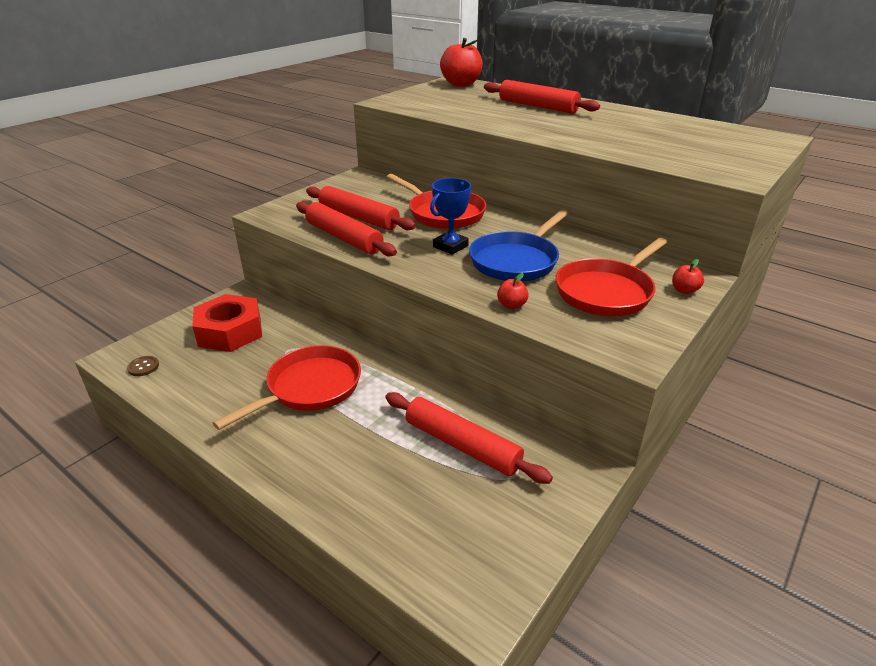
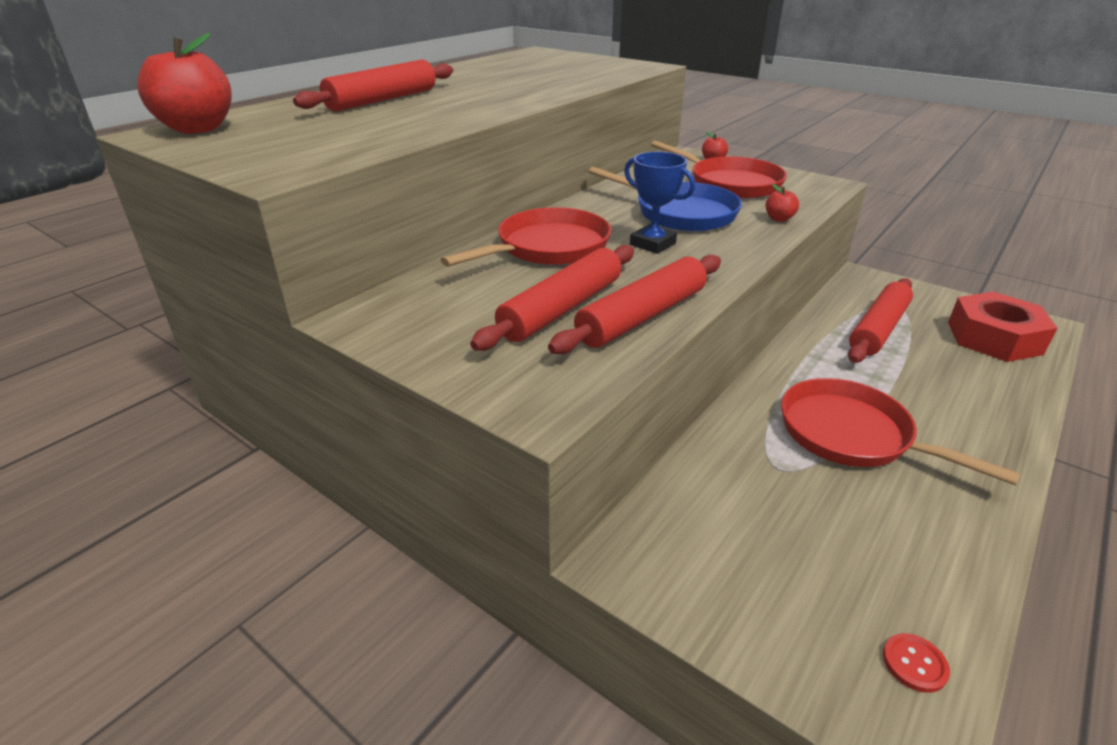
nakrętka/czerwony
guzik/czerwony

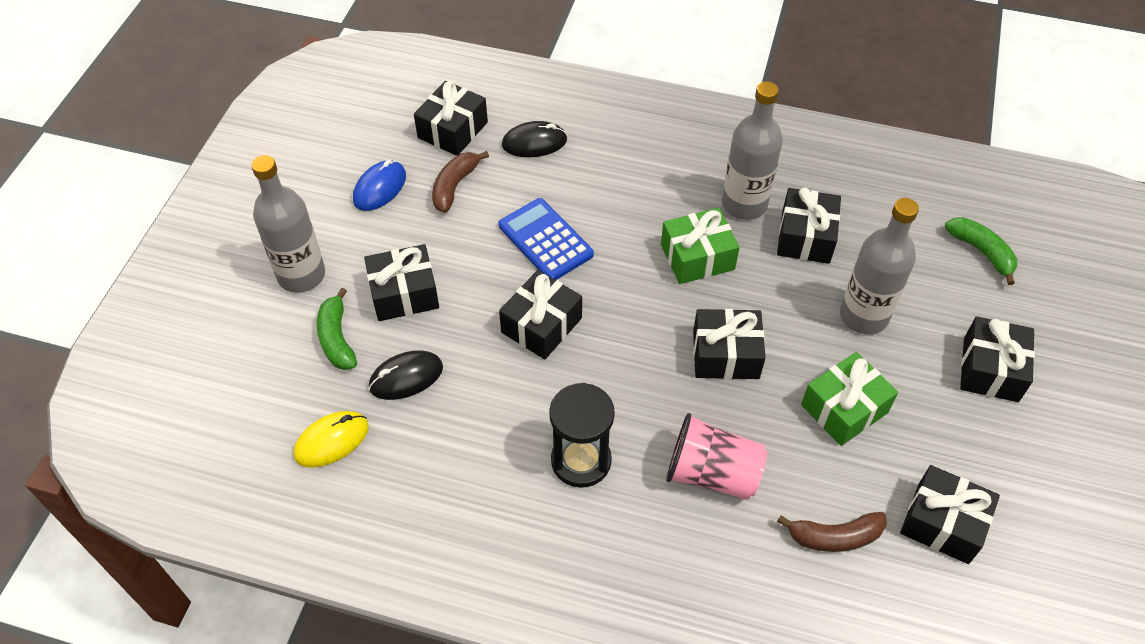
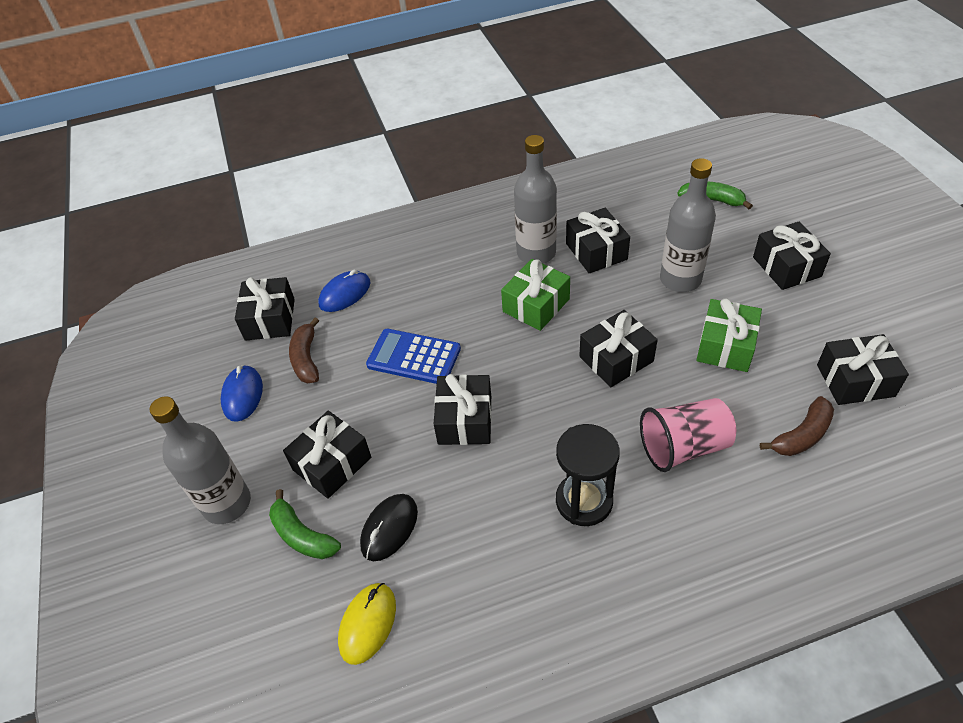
myszka/niebieski (2nd from left)

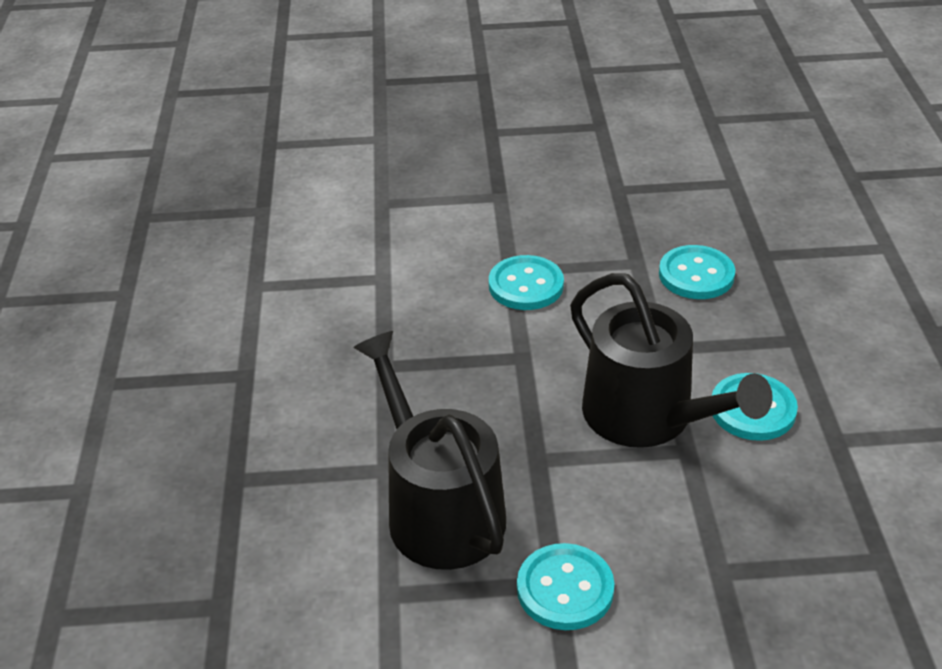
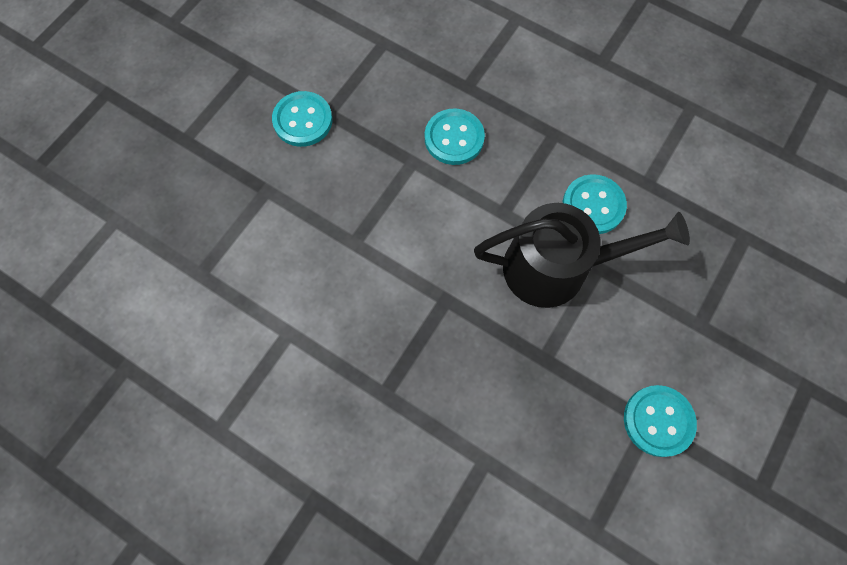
konewka/czarny (1st from left in the first image)
guzik/turkusowy (1st from left)

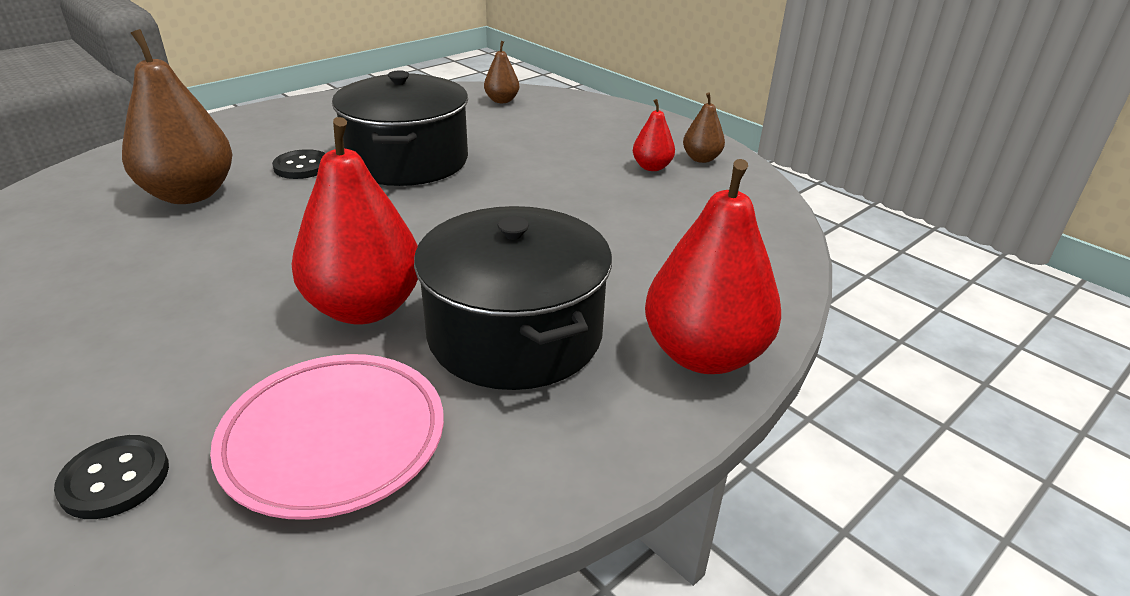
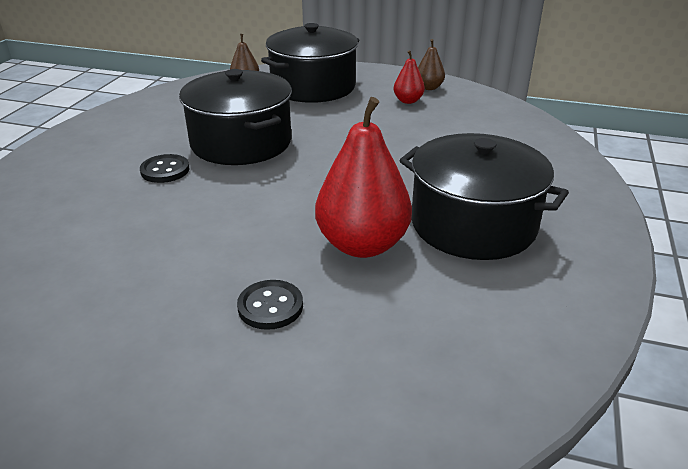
gruszka/brązowy (1st from left in the first image)
talerz/różowy
gruszka/czerwony (3rd from left in the first image)
garnek/czarny (2nd from left)
guzik/czarny (2nd from left)

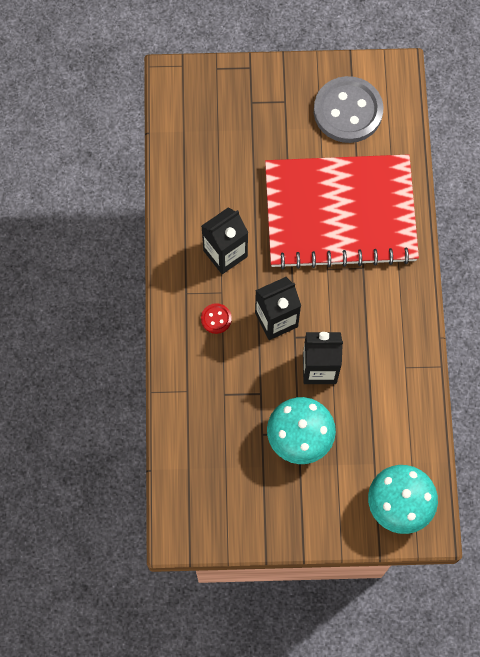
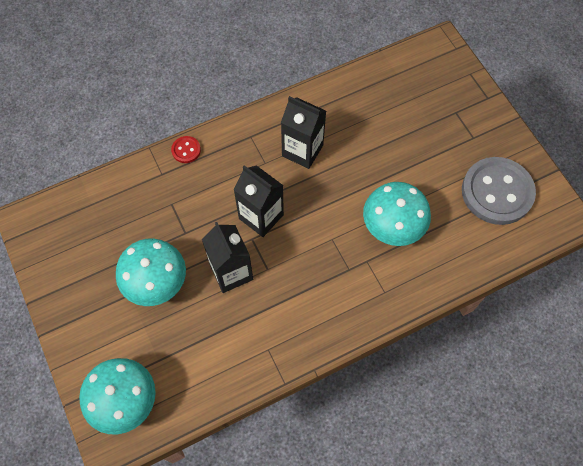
guzik/czerwony
grzyb/turkusowy (3rd from left)

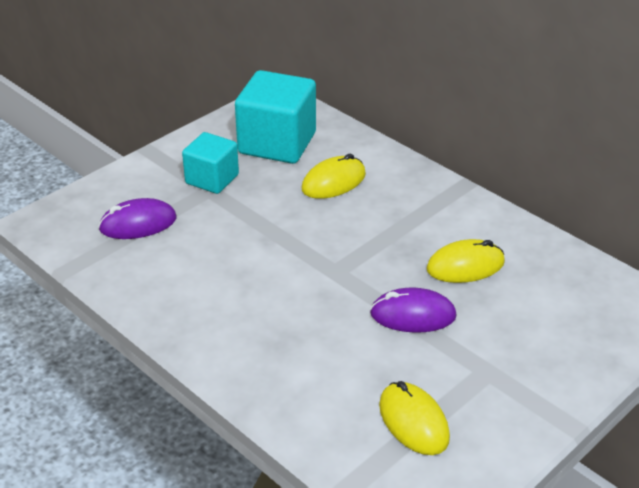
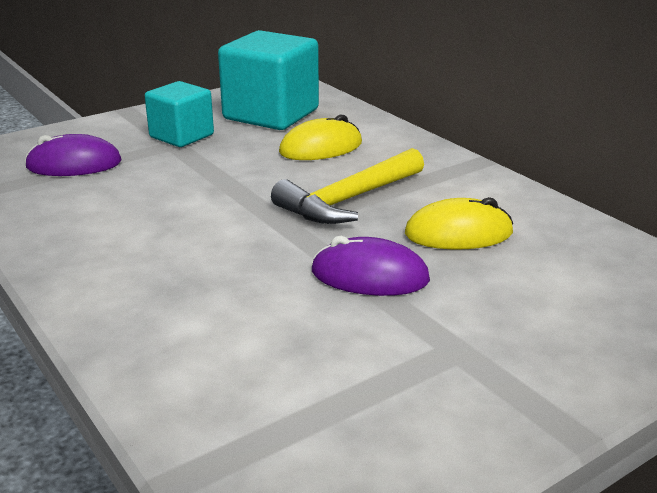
myszka/żółty (2nd from left in the first image)
młotek/żółty

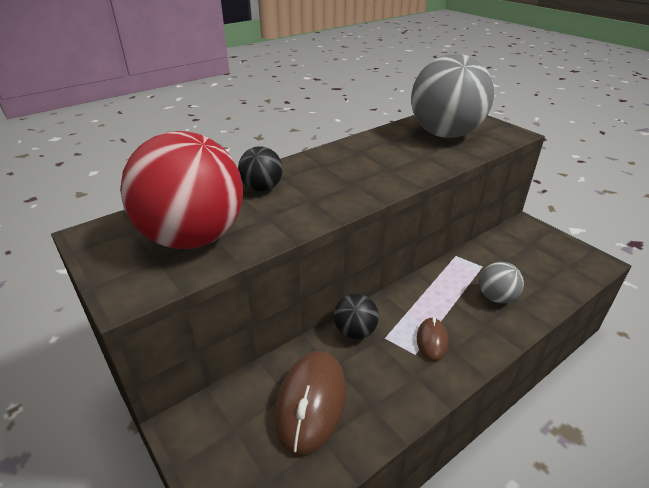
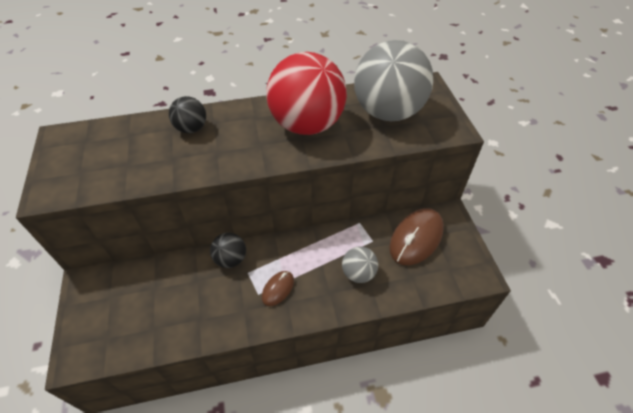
piłka/czerwony
myszka/brązowy (2nd from left)

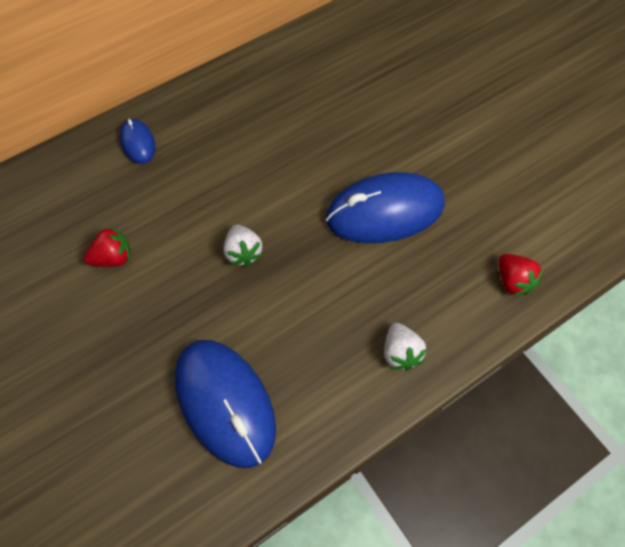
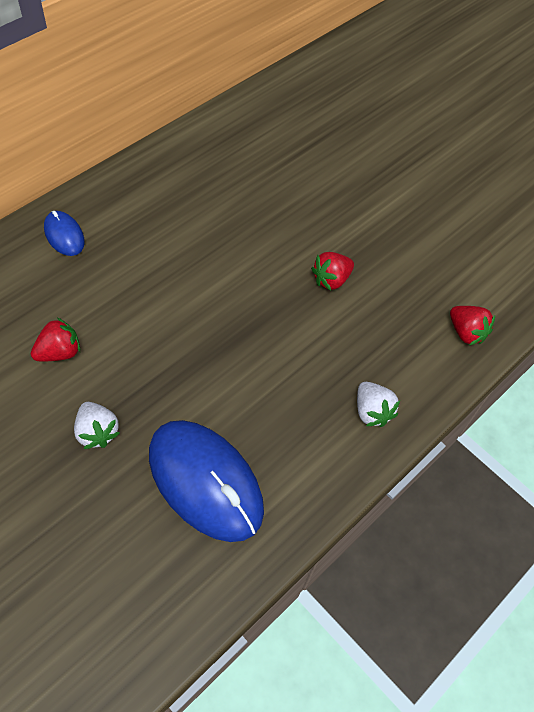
truskawka/biały (1st from left)
truskawka/czerwony (2nd from left)

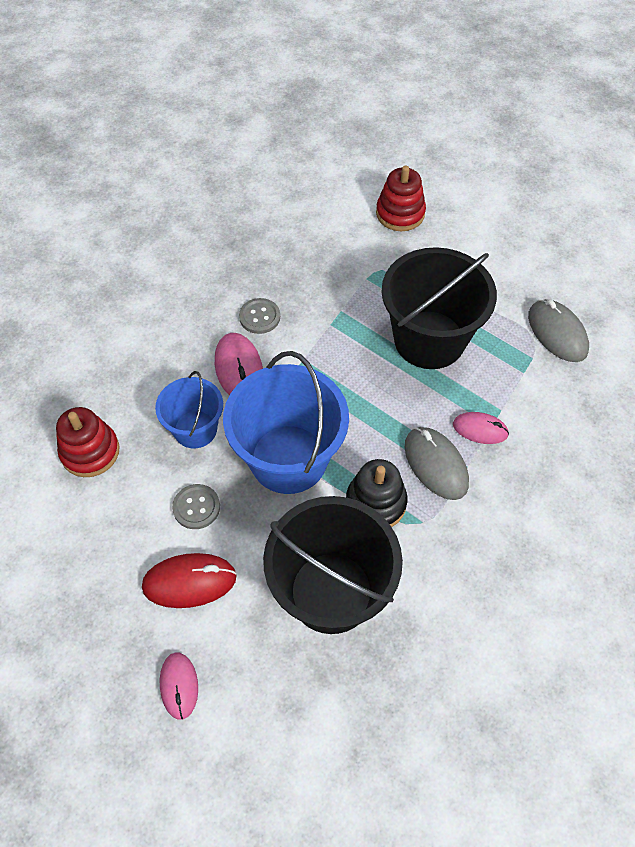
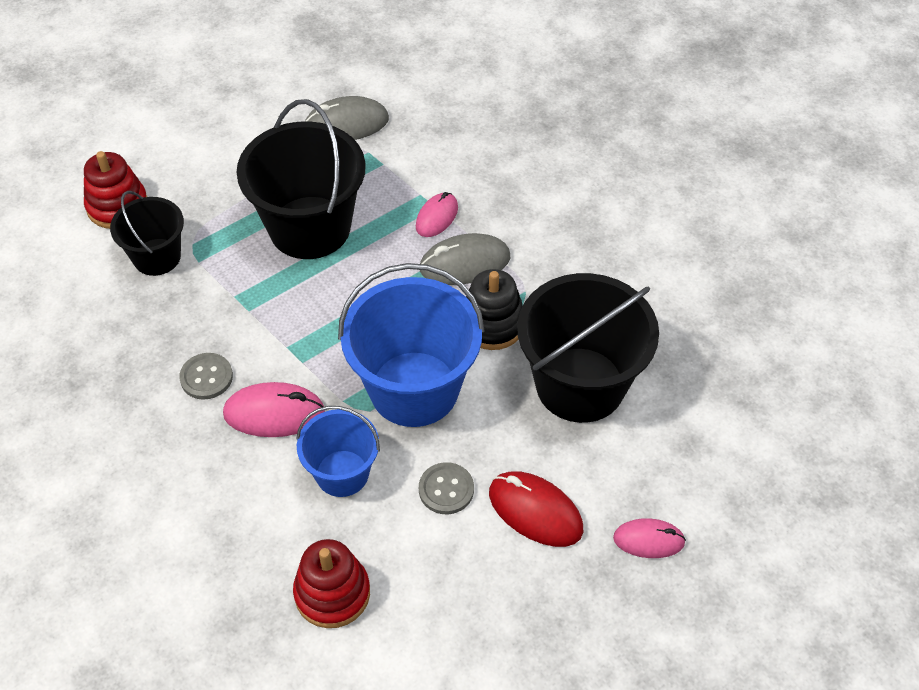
wiadro/czarny (1st from left)
myszka/czerwony

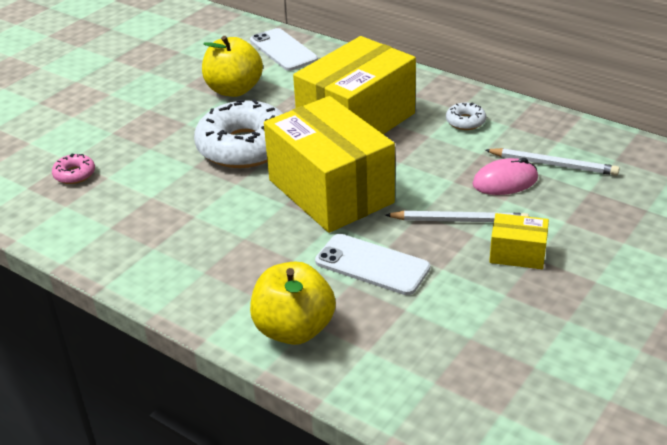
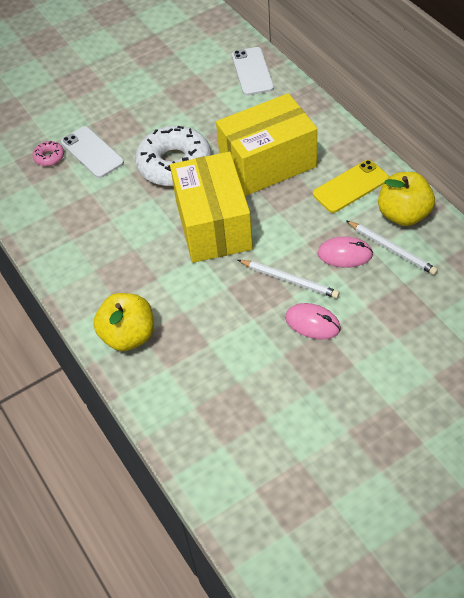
jabłko/żółty (2nd from left)
telefon/biały (1st from left)
telefon/żółty
myszka/różowy (1st from left)

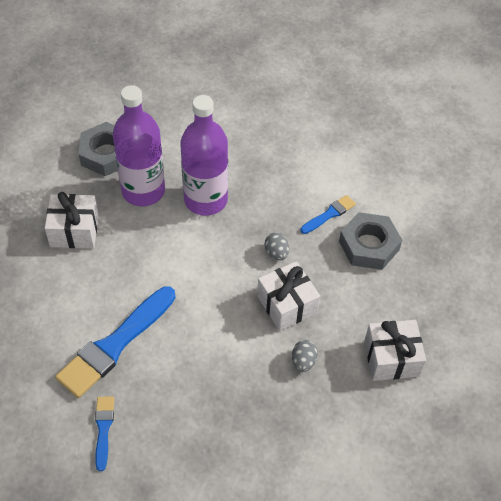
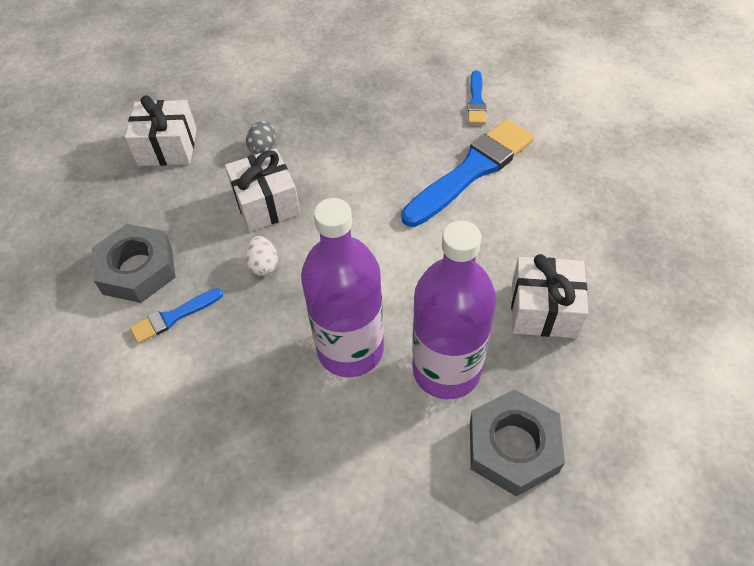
jajko/biały

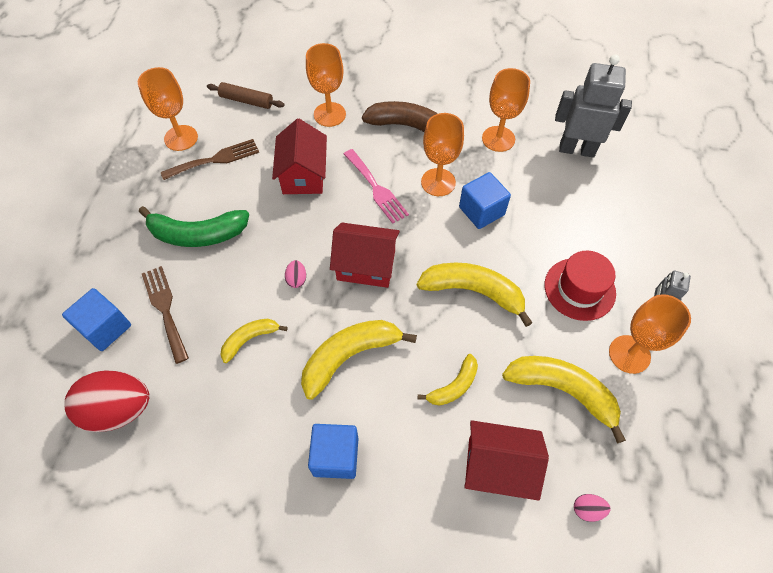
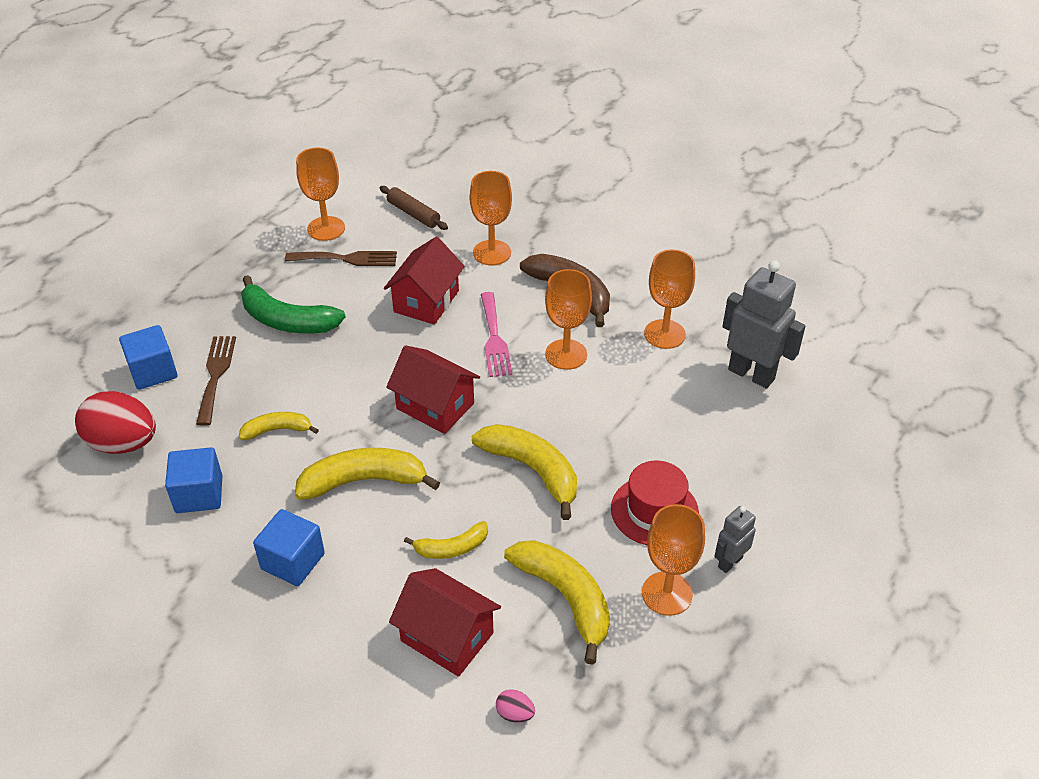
jajko/różowy (1st from left in the first image)
sześcian/niebieski (2nd from left)

